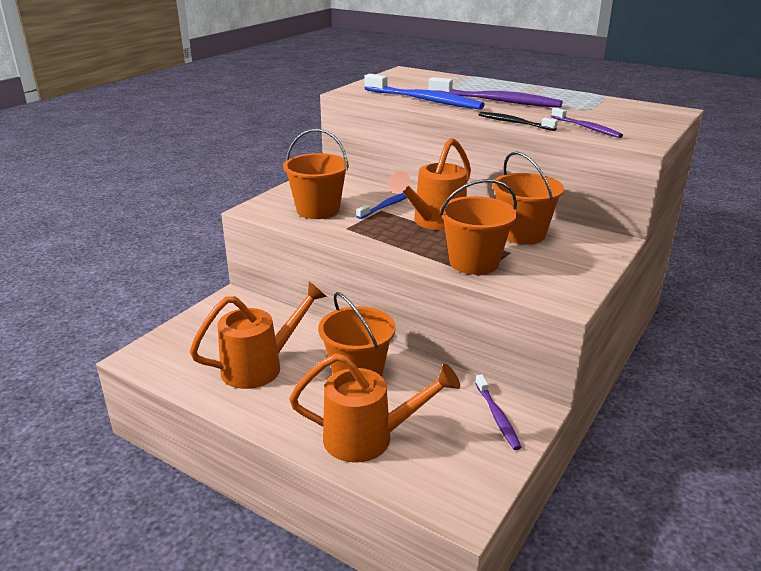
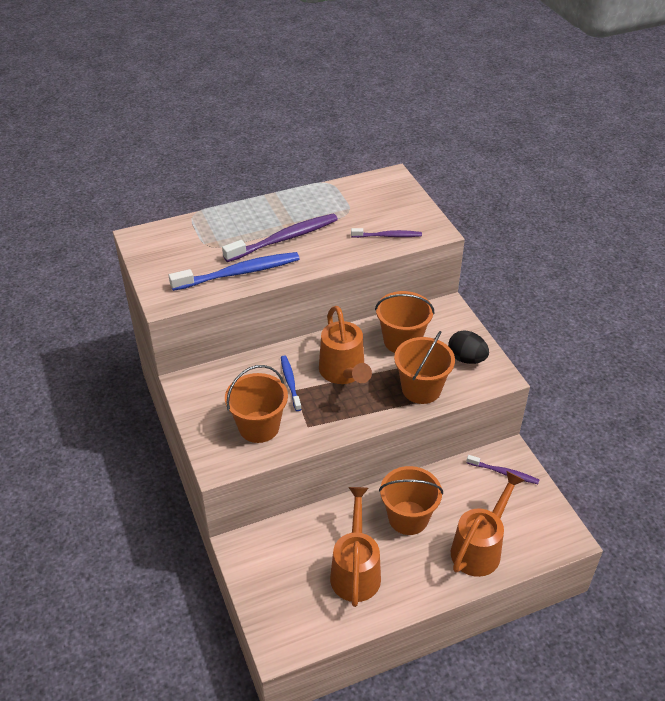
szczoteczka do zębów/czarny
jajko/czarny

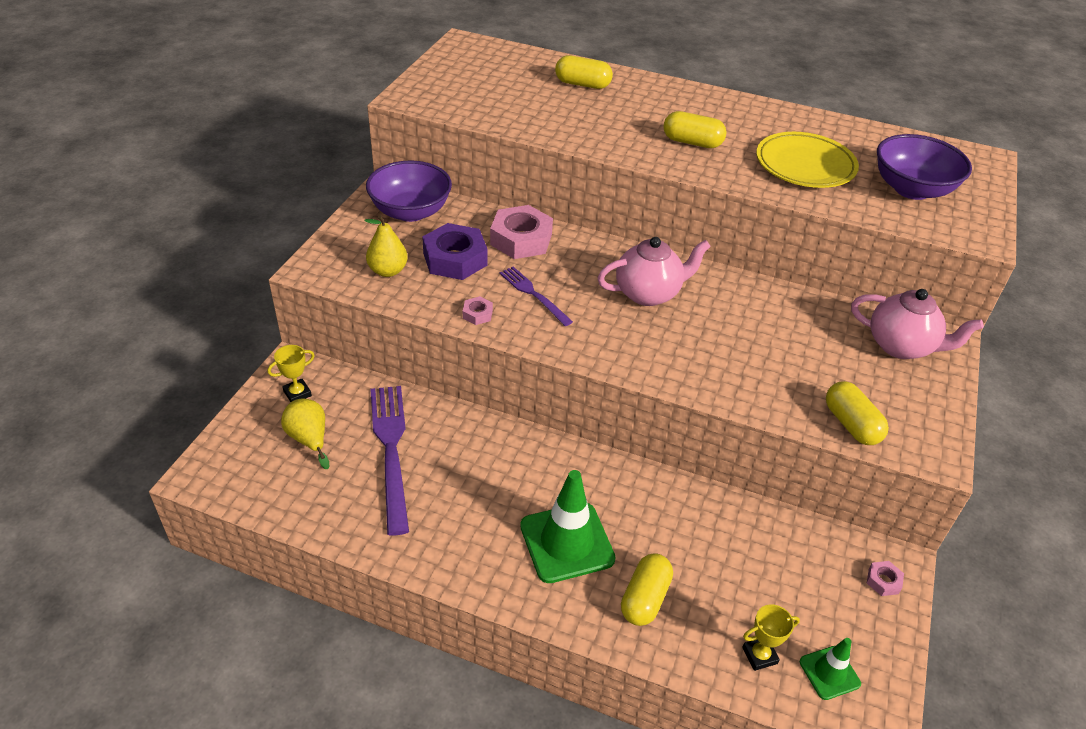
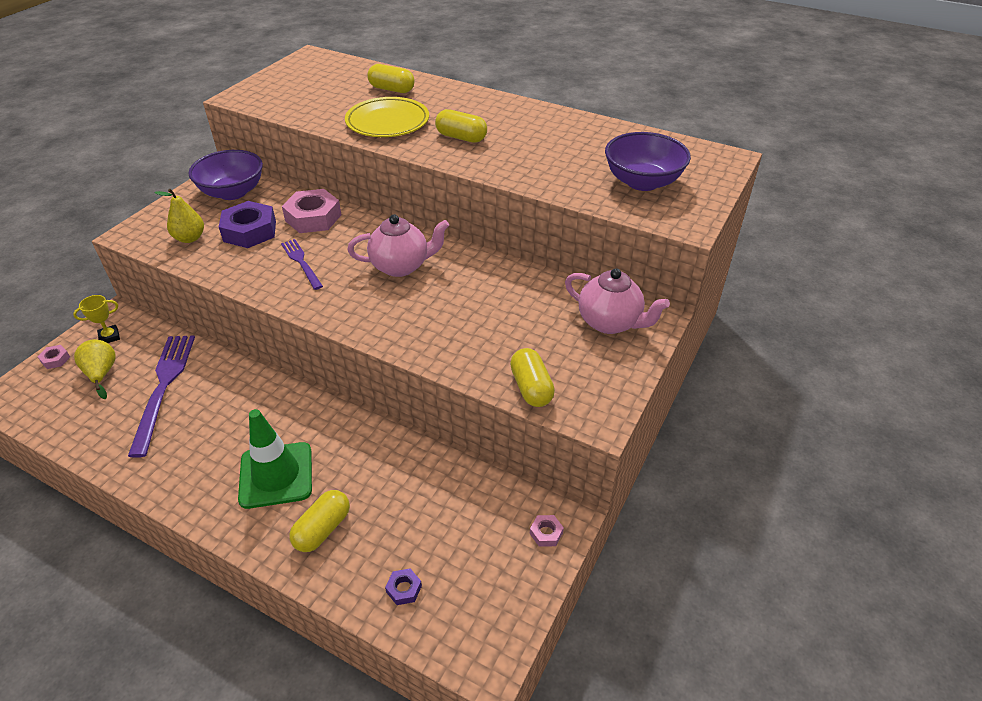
pachołek/zielony (2nd from left in the first image)
nakrętka/różowy (1st from left)
talerz/żółty
nakrętka/fioletowy (2nd from left)

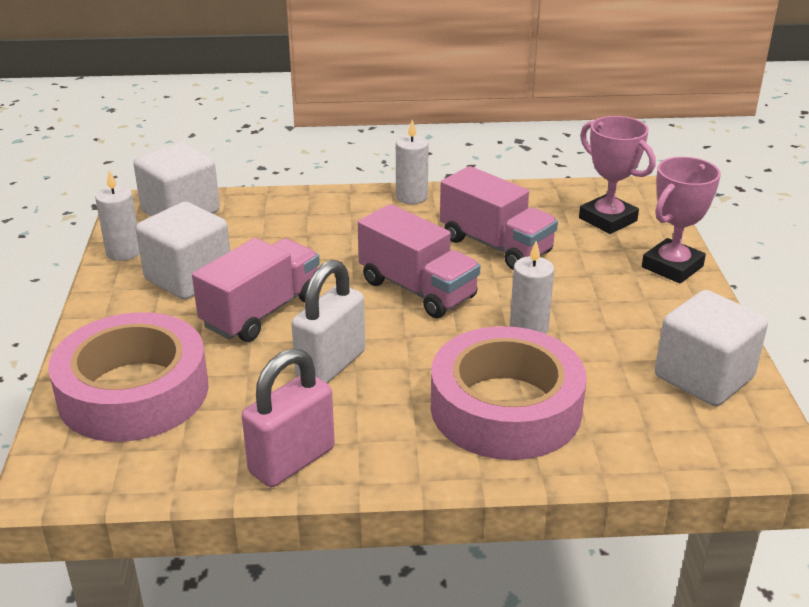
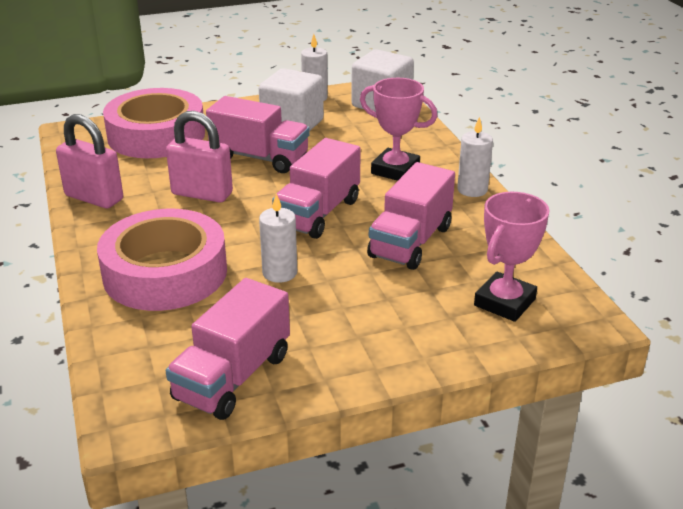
puchar/różowy (1st from left)
ciężarówka/różowy (1st from left)
kłódka/różowy (2nd from left)

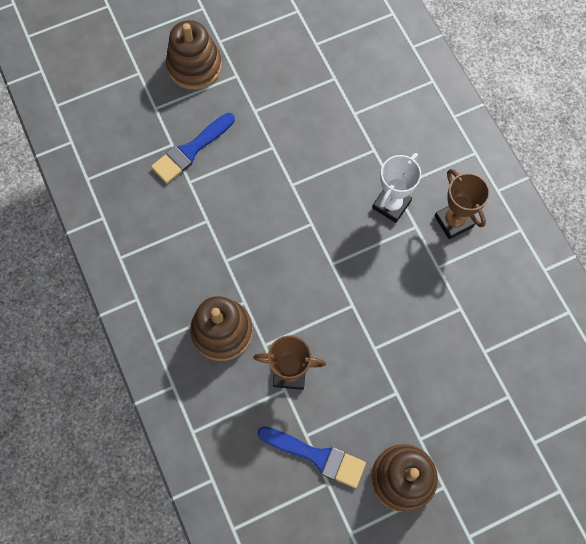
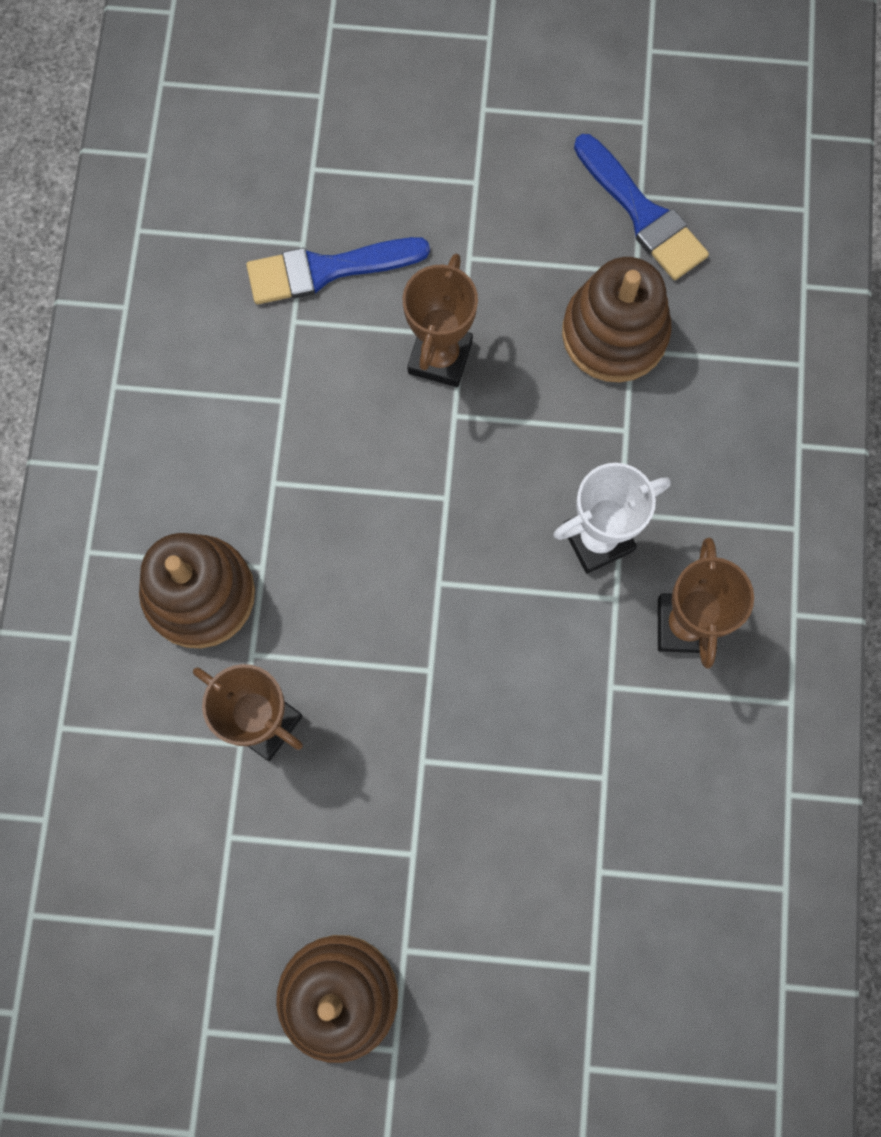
puchar/brązowy (2nd from left)
zabawka nakładanka/brązowy (3rd from left)
pędzel/niebieski (2nd from left)

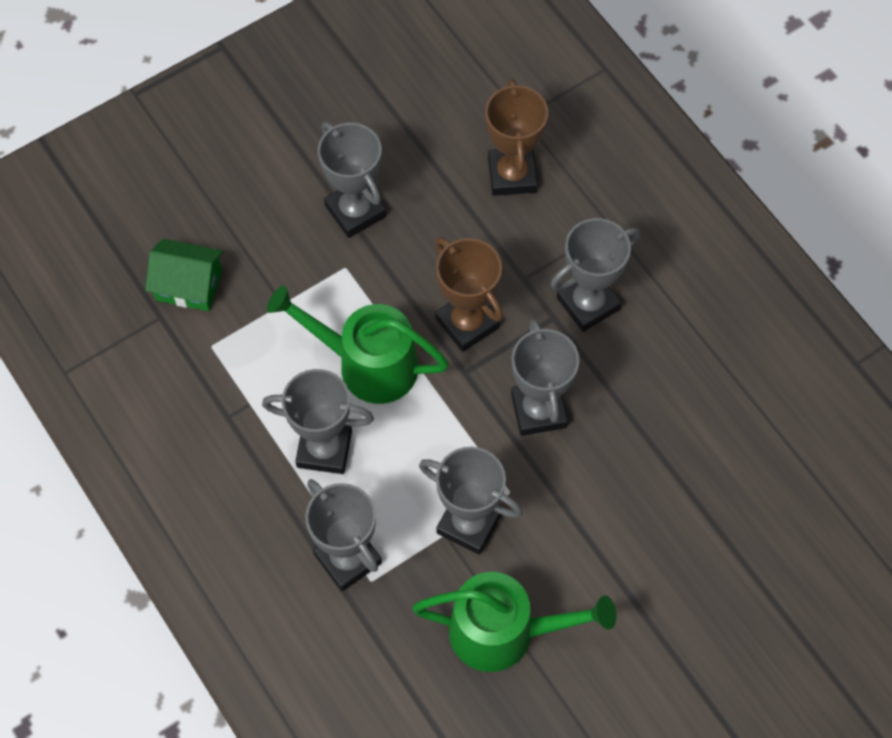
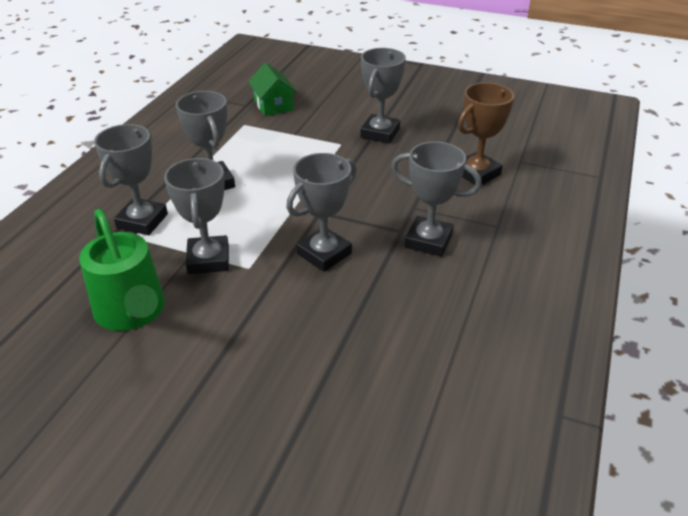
konewka/zielony (1st from left in the first image)
puchar/brązowy (1st from left in the first image)

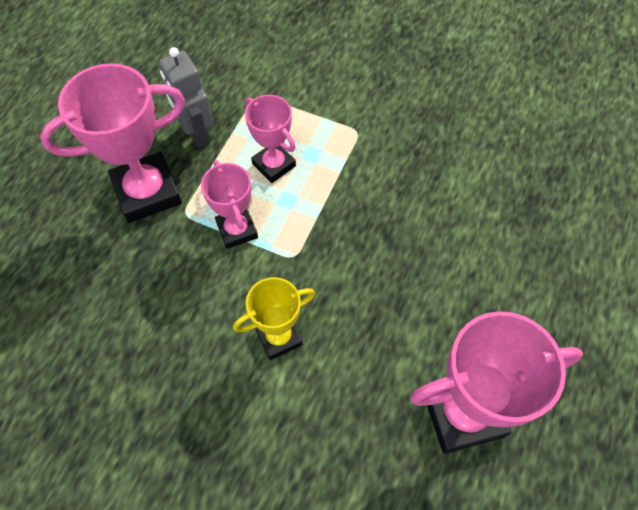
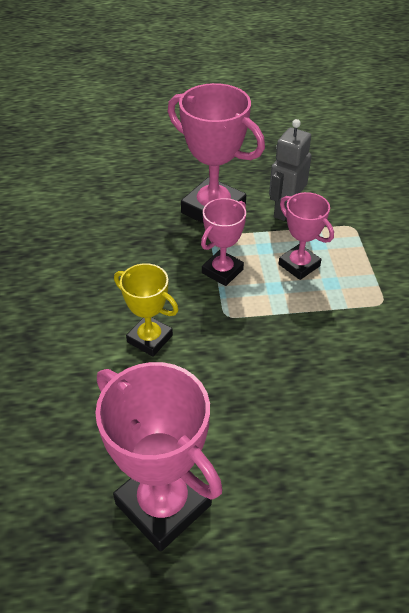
puchar/różowy (4th from left)

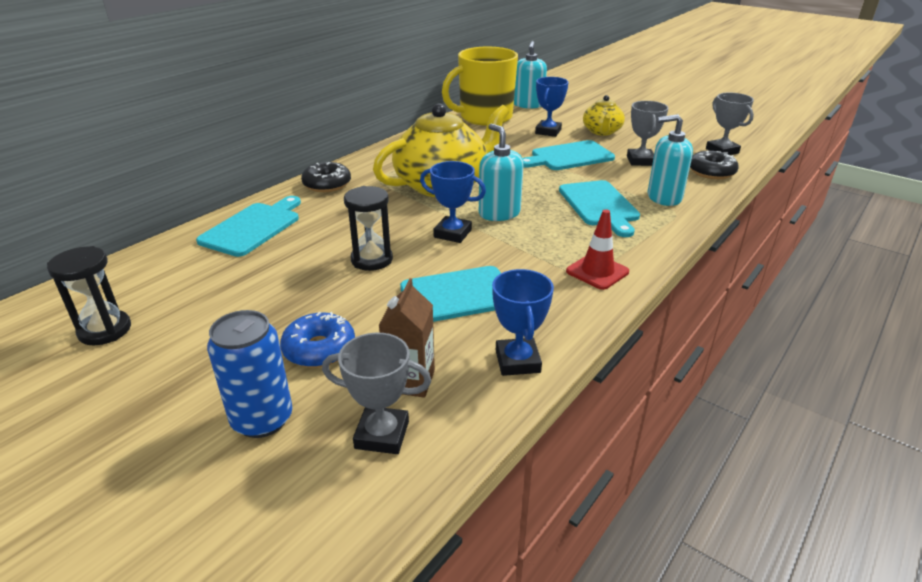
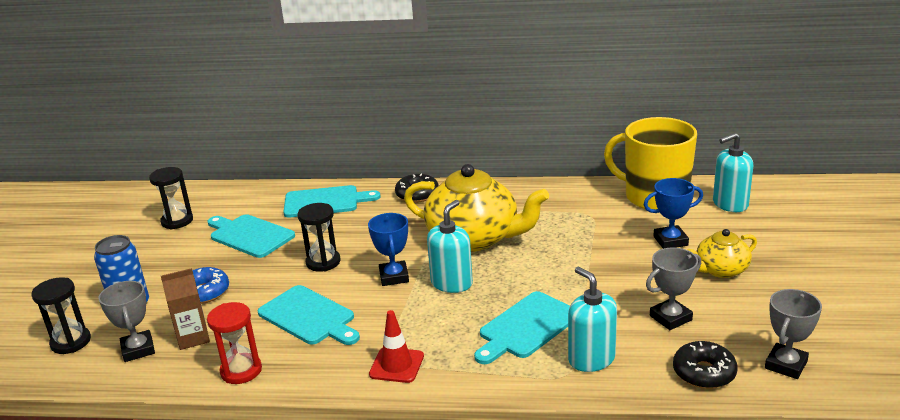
klepsydra/czarny (1st from left)
deska do krojenia/turkusowy (1st from left)
klepsydra/czerwony

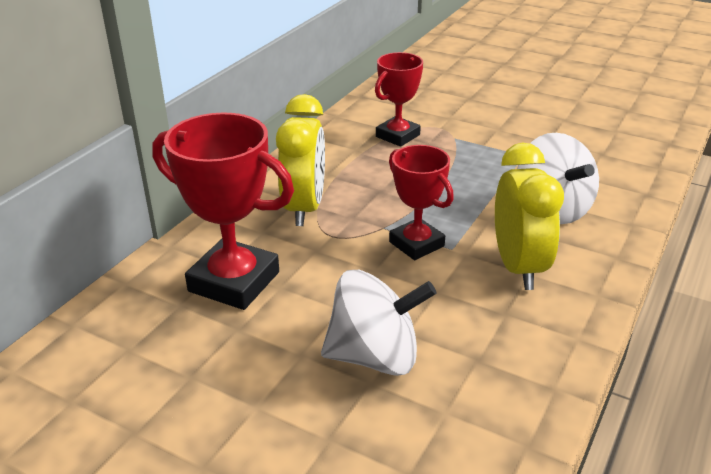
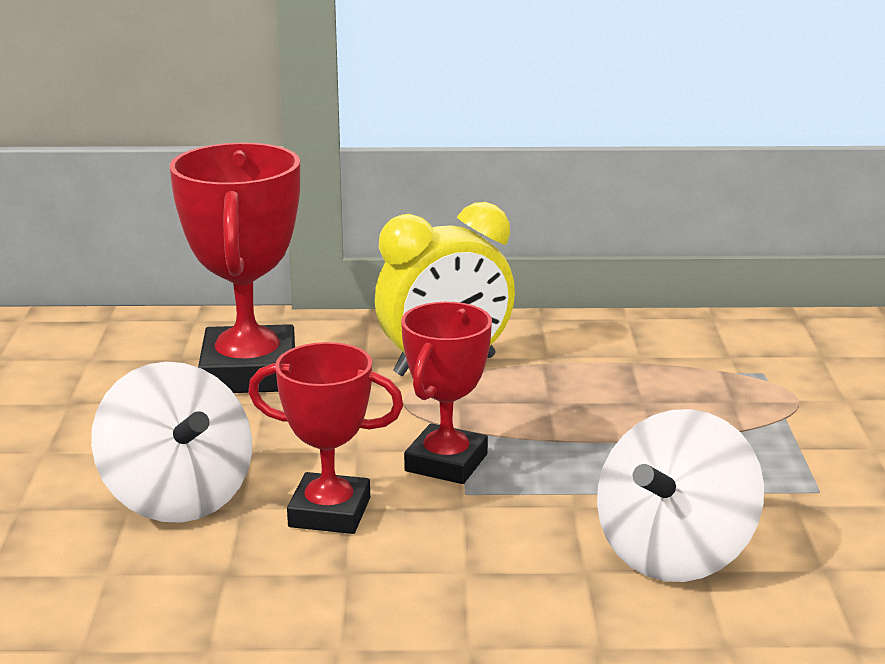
budzik/żółty (2nd from left in the first image)
puchar/czerwony (2nd from left)

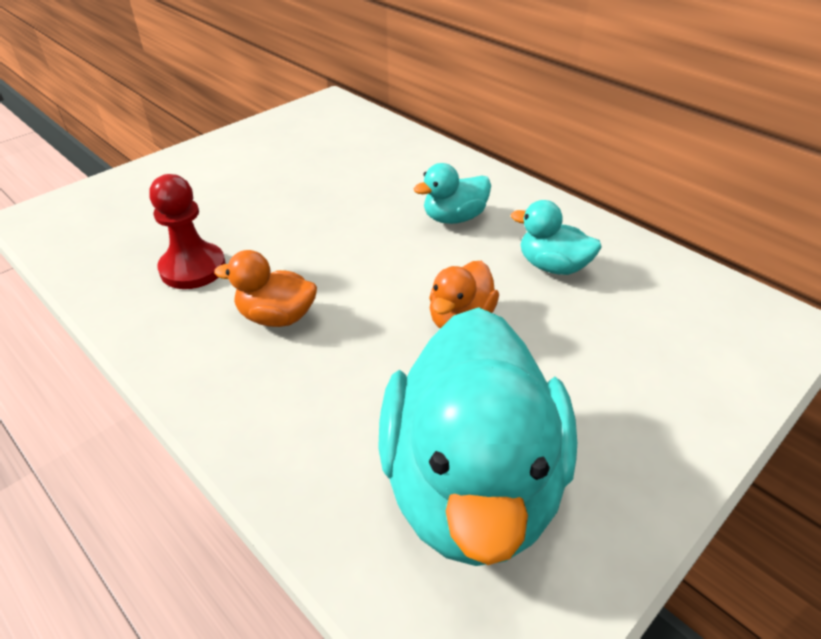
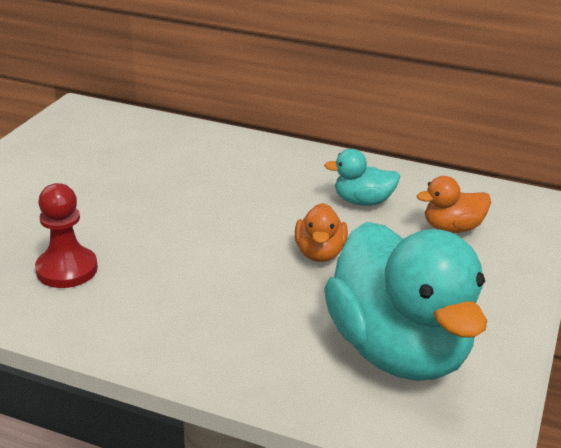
kaczka/turkusowy (1st from left in the first image)
kaczka/pomarańczowy (2nd from left)

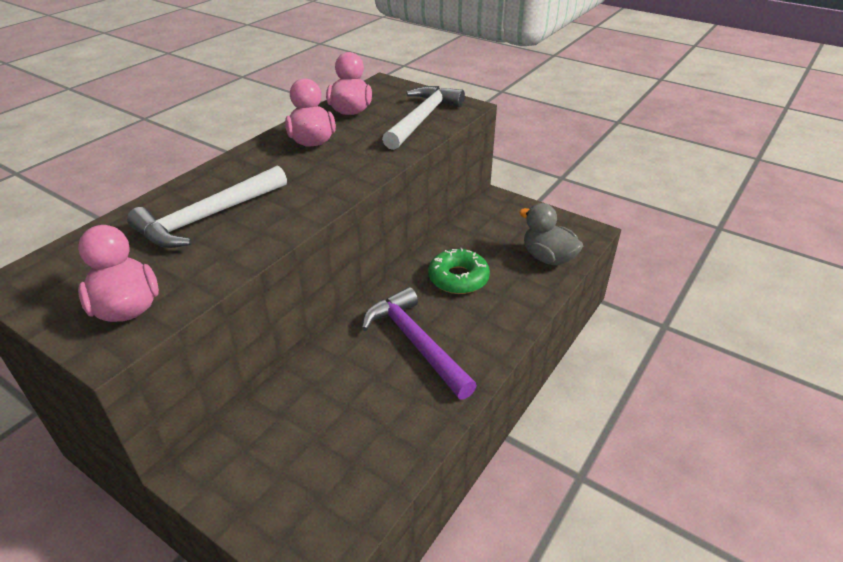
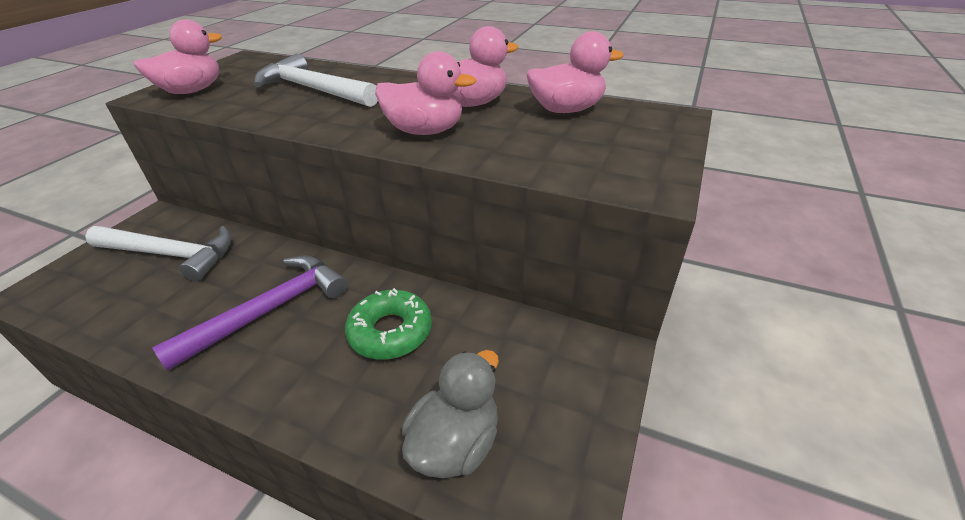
kaczka/różowy (2nd from left)
młotek/biały (1st from left)

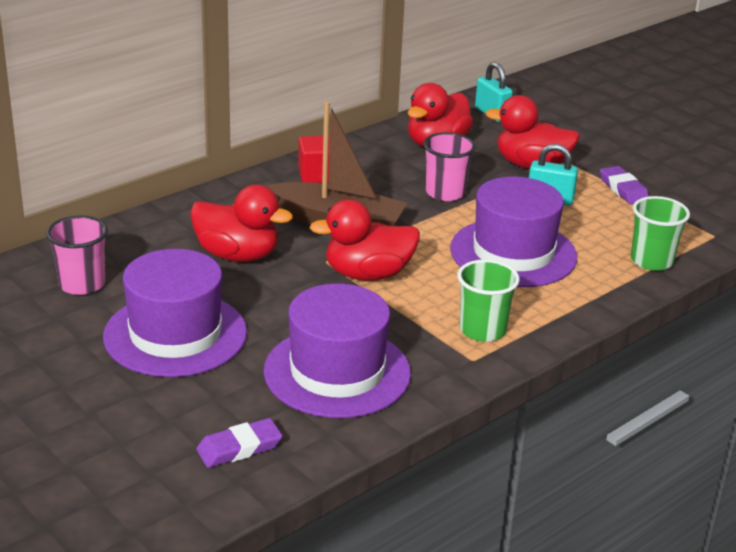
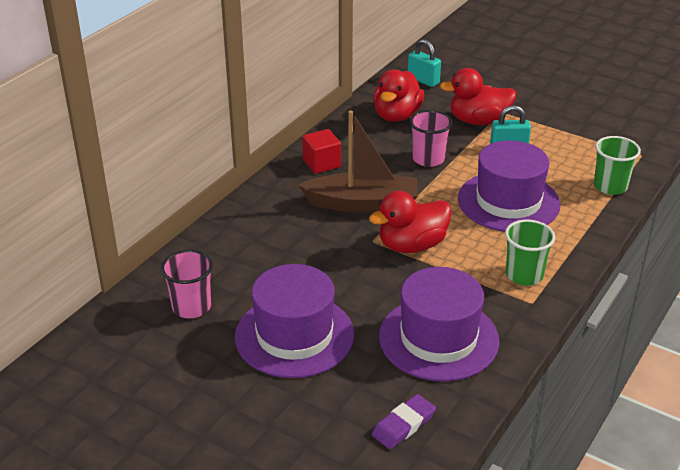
kaczka/czerwony (1st from left in the first image)
gumka do mazania/fioletowy (2nd from left in the first image)

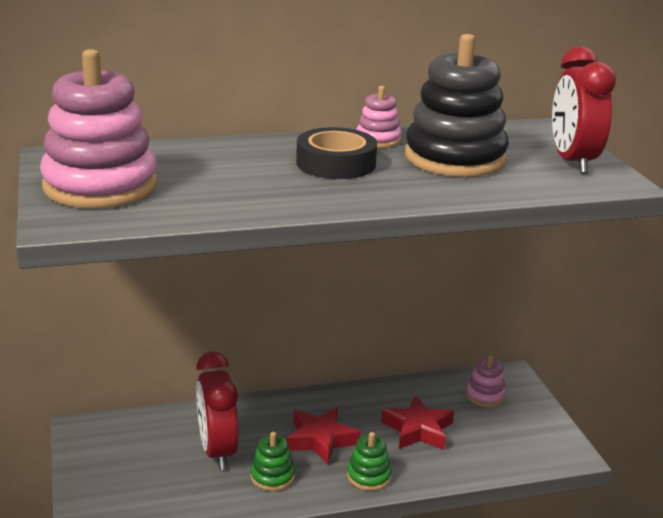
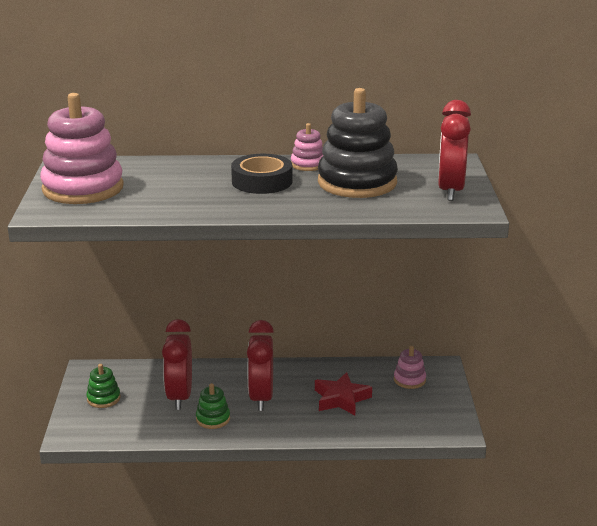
zabawka nakładanka/zielony (1st from left)
budzik/czerwony (2nd from left)

